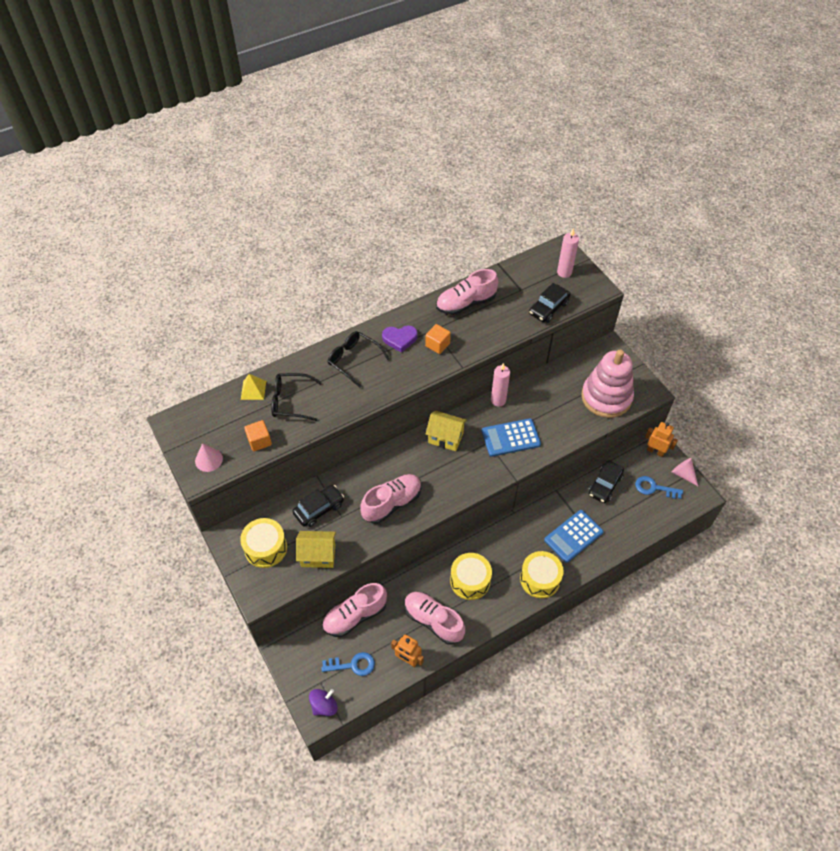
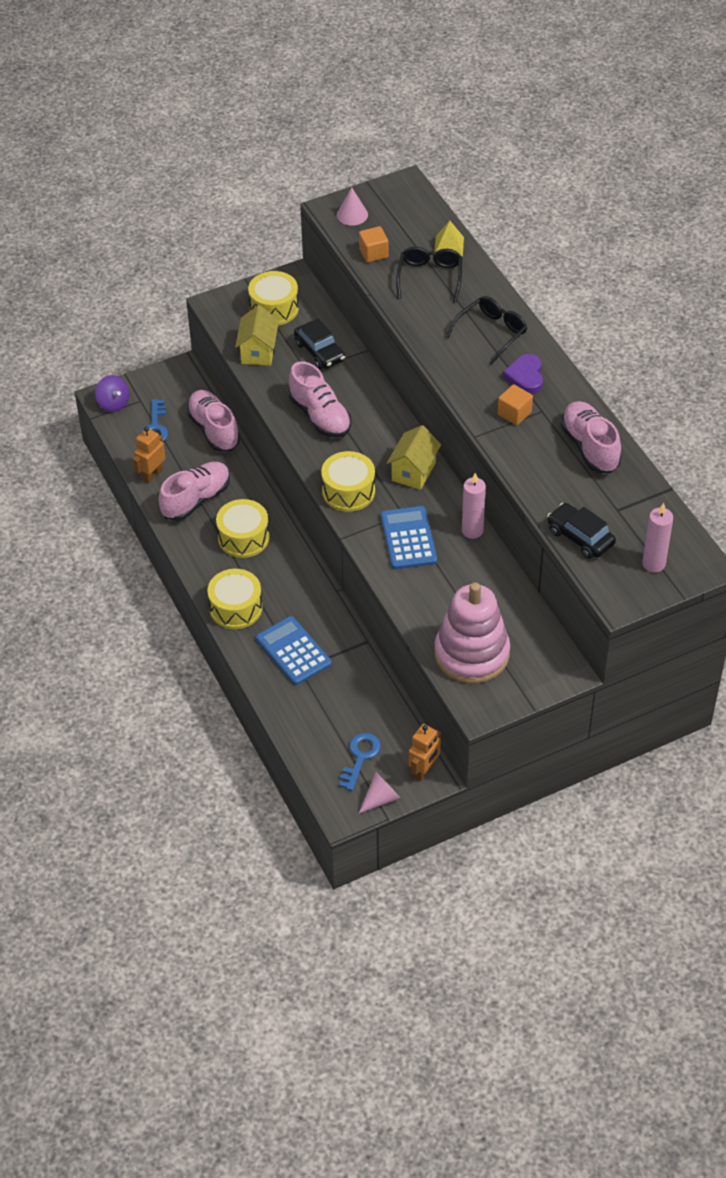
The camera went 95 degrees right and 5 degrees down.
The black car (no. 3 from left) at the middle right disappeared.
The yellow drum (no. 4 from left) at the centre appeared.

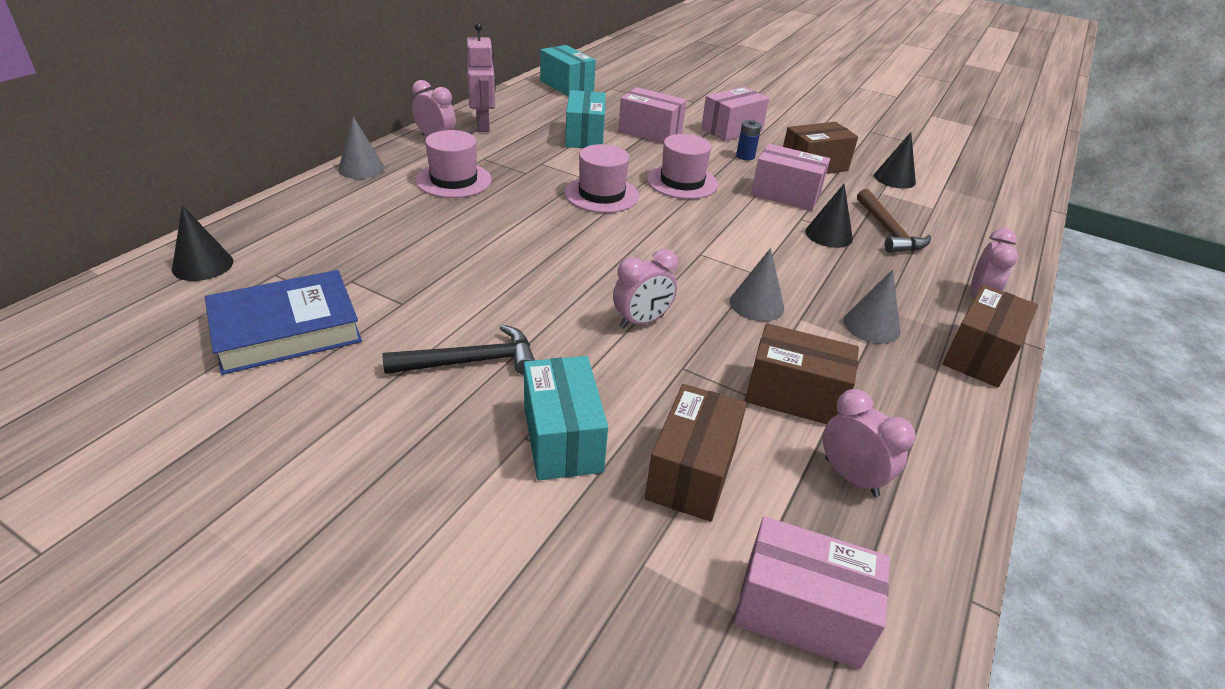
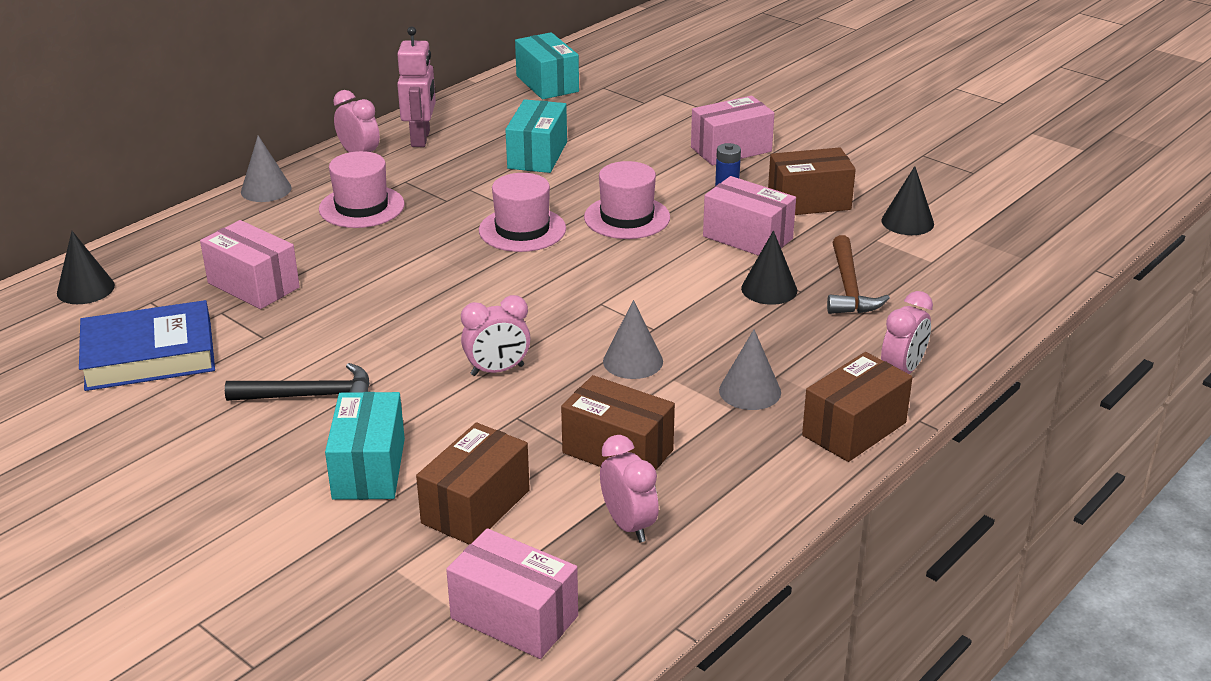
The camera went 15 degrees right and 5 degrees down.
The pink box (no. 1 from left) moved from the top centre to the middle left.

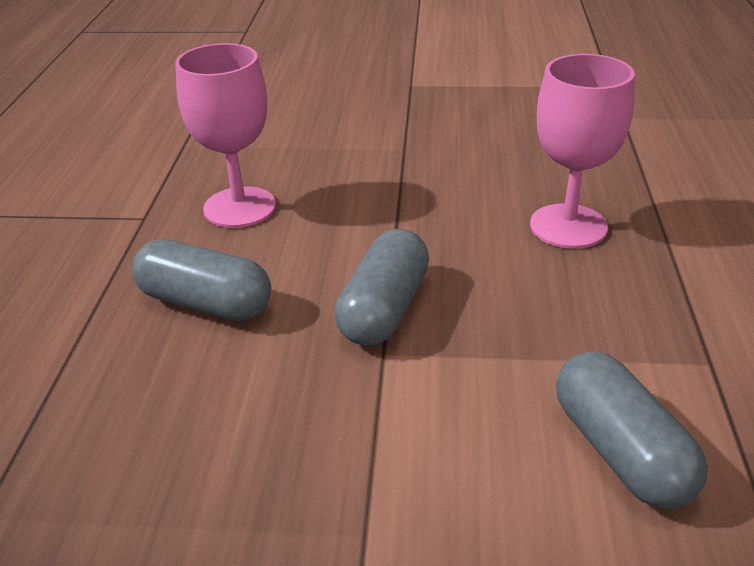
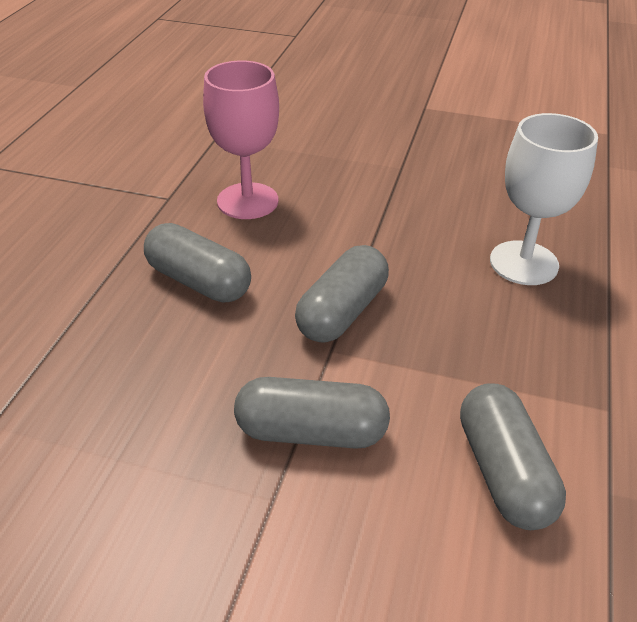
The camera went 10 degrees right and 5 degrees up.
The pink goblet (no. 2 from left) at the top right became the white goblet at the top right.
The grey capsule (no. 2 from left) at the centre appeared.

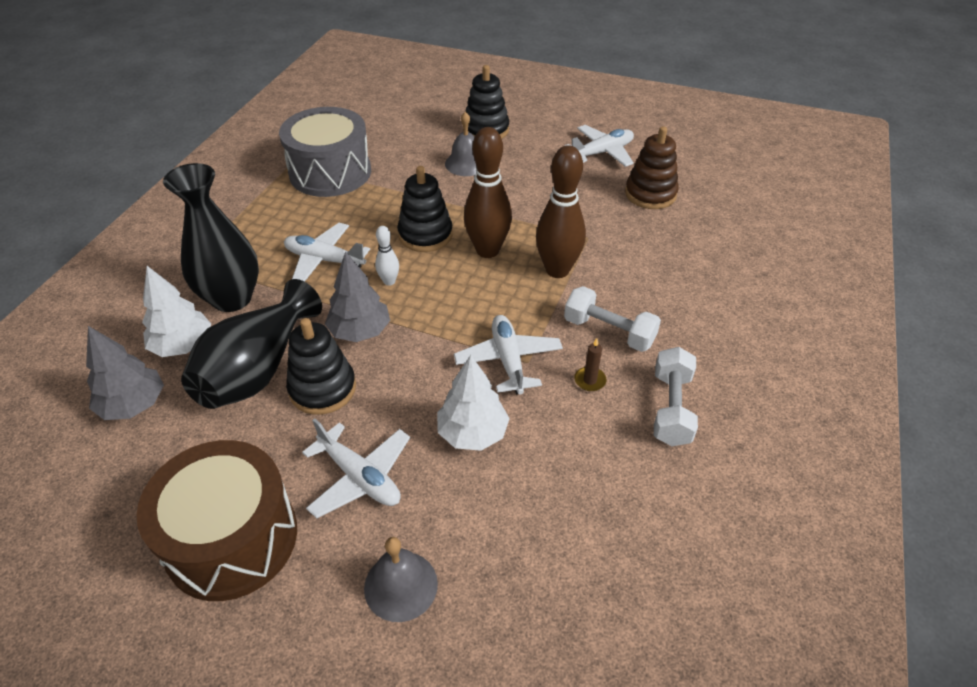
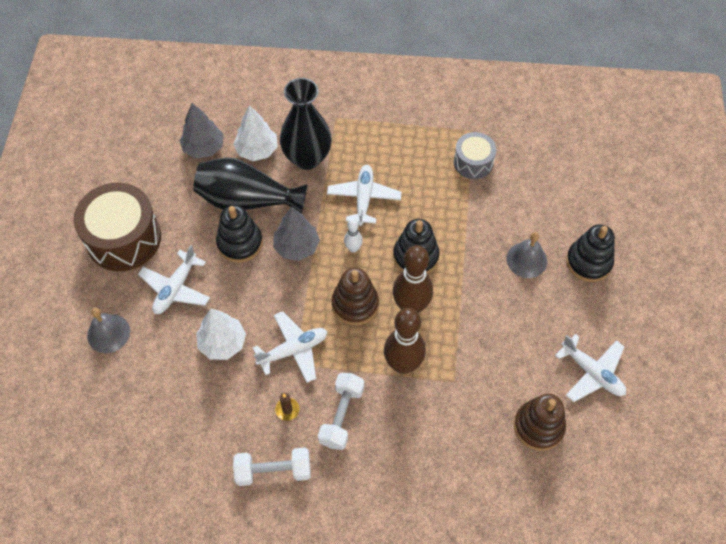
The camera went 75 degrees right and 15 degrees up.
The grey drum at the top left changed to 0.56 times the size.
The brown stacking toy (no. 1 from left) at the centre appeared.

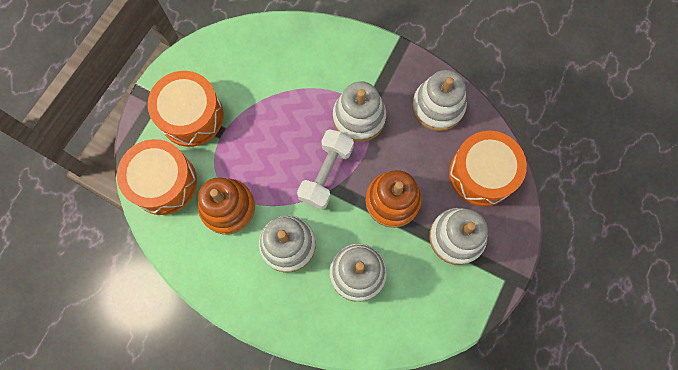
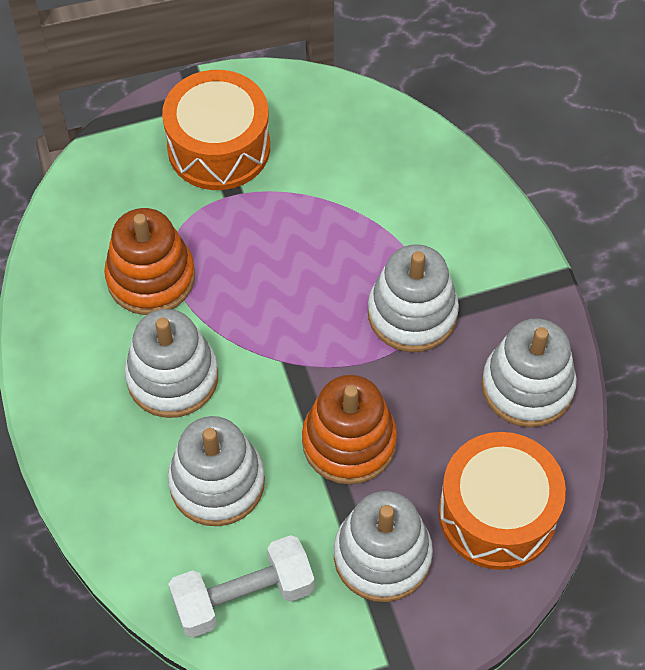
The camera went 45 degrees right and 15 degrees down.
The white dumbbell moved from the centre to the bottom centre.
The orange drum (no. 1 from left) at the middle left disappeared.

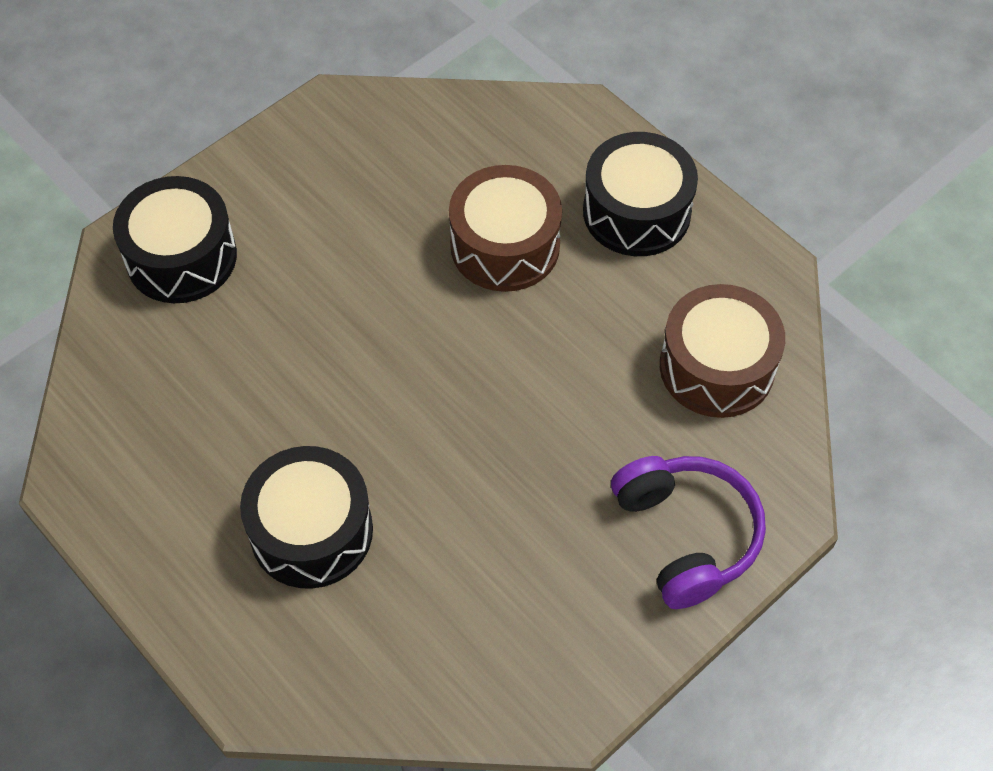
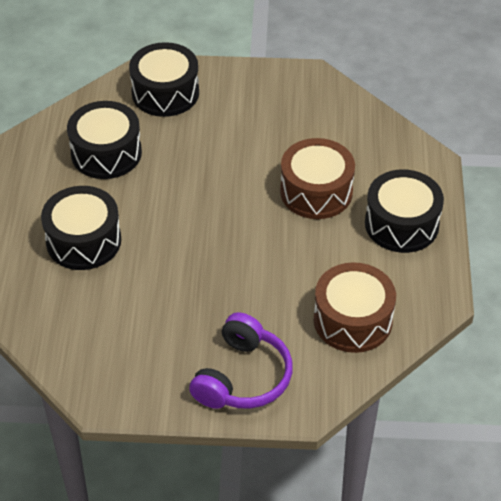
The camera went 45 degrees right and 10 degrees down.
The black drum (no. 2 from left) at the top left appeared.

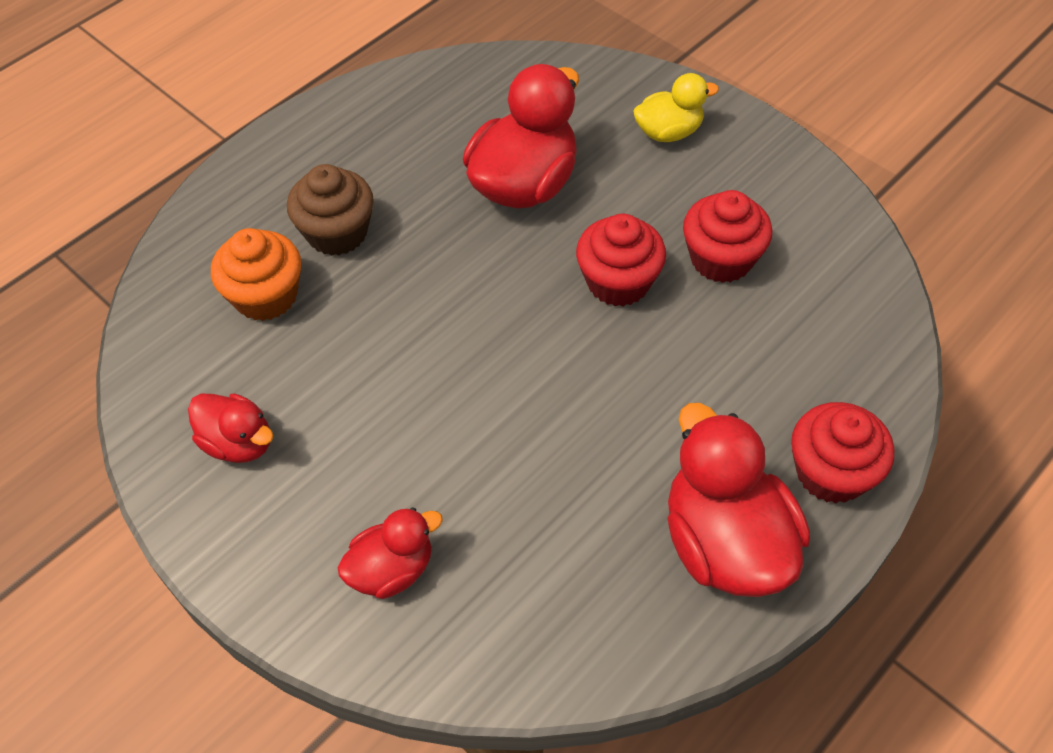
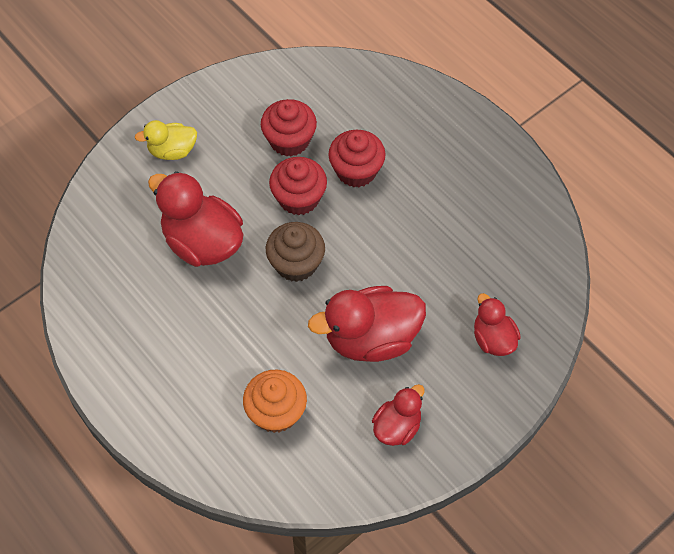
The camera went 85 degrees left and 5 degrees up.
The yellow duck at the top centre turned 90 degrees counterclockwise.
The brown cupcake moved from the top left to the centre.
The red cupcake (no. 3 from left) moved from the middle right to the top centre.
The red duck (no. 4 from left in the first image) moved from the middle right to the centre.

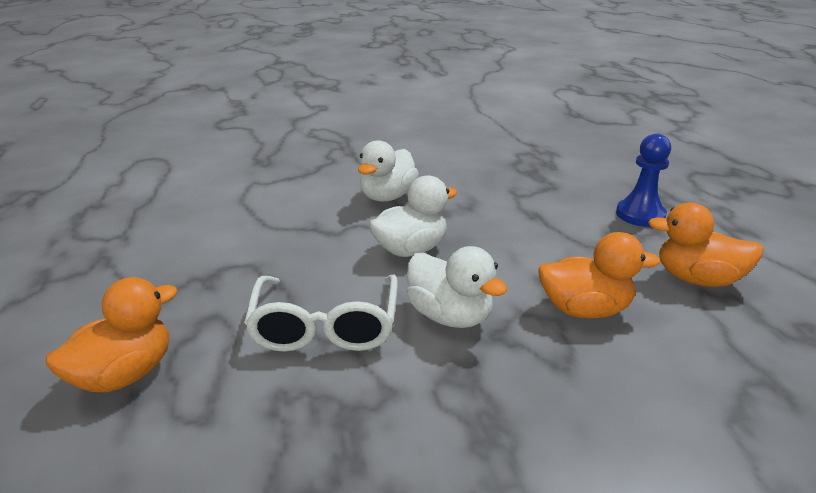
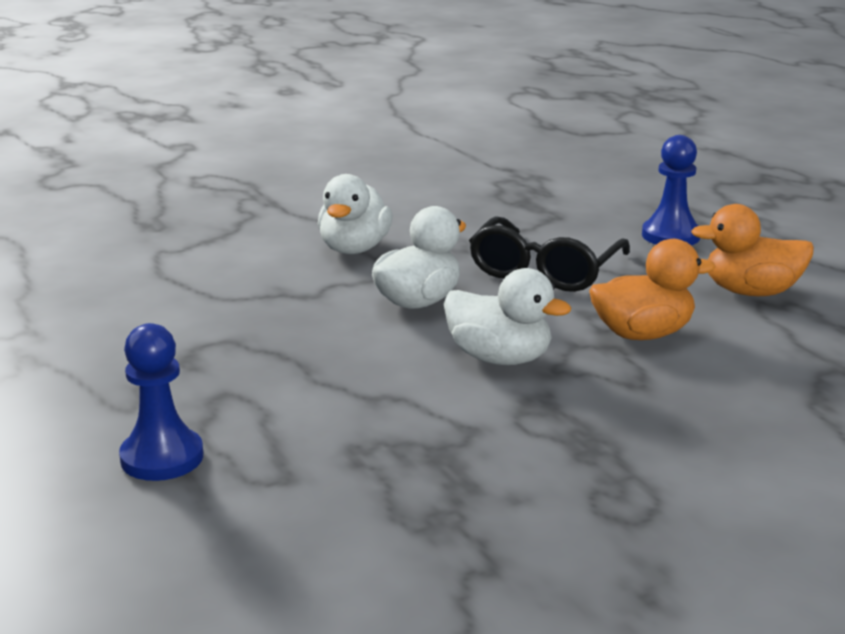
The camera went 15 degrees left and 5 degrees down.
The white glasses at the centre disappeared.
The orange duck (no. 1 from left) at the bottom left was replaced by the blue pawn (no. 1 from left) at the middle left.
The black glasses at the centre appeared.

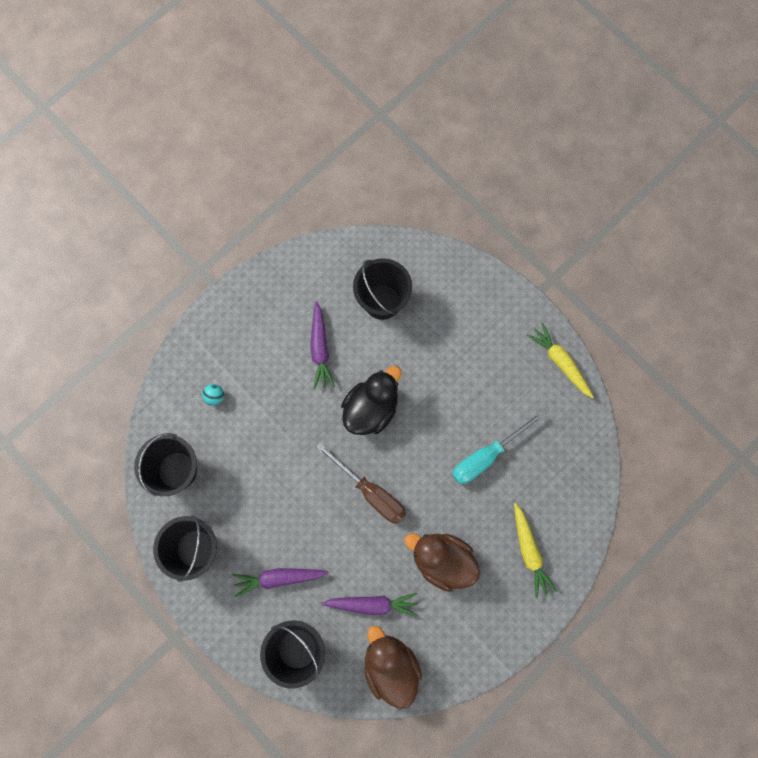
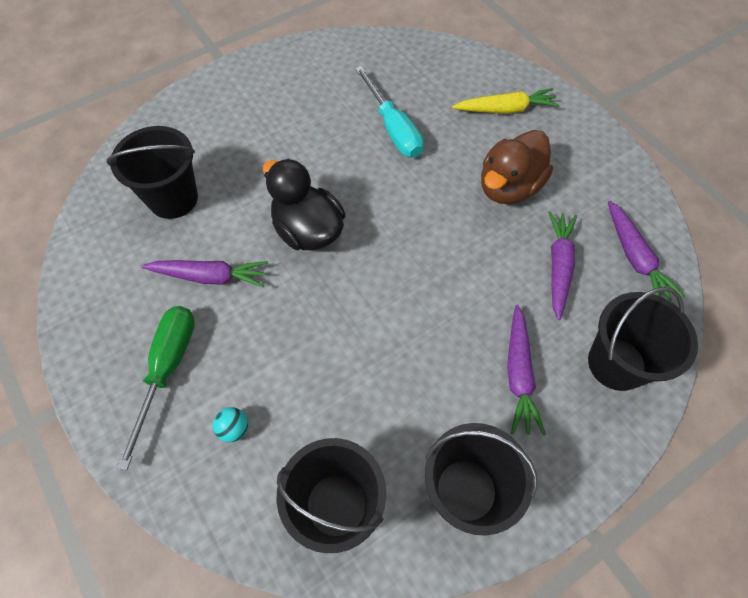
The camera went 80 degrees left and 15 degrees down.
The yellow carrot (no. 2 from left) at the middle right disappeared.
The brown screwdriver at the centre disappeared.
The brown duck (no. 1 from left) at the bottom centre was replaced by the purple carrot (no. 4 from left) at the middle right.
The green screwdriver at the middle left appeared.

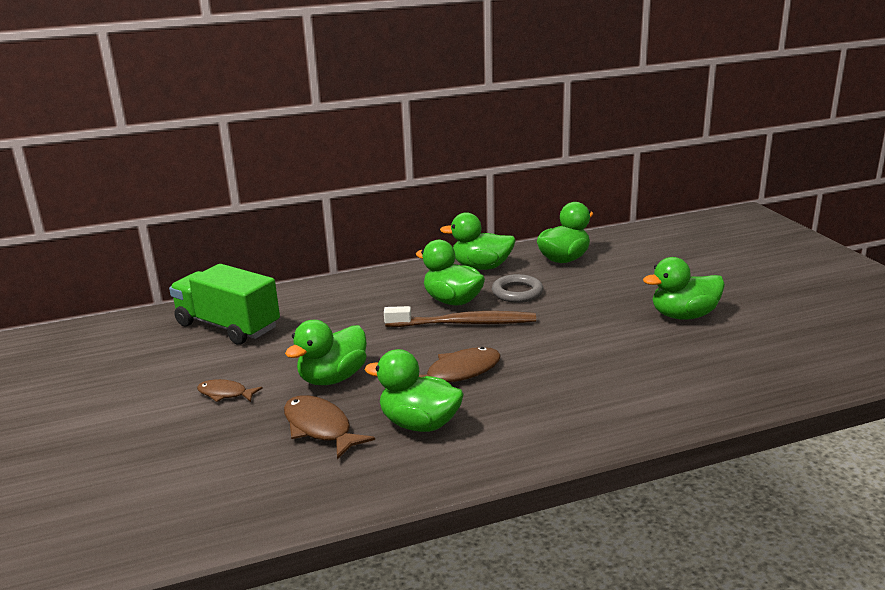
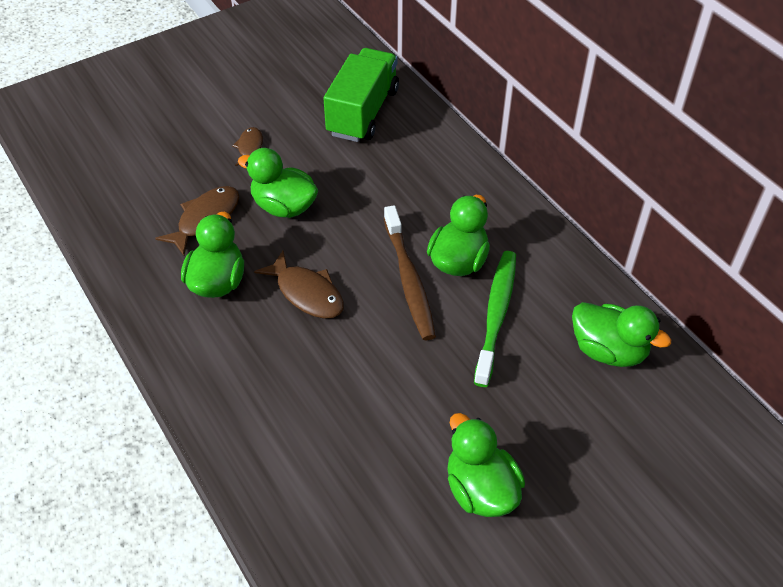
The camera went 75 degrees right and 25 degrees up.
The green duck (no. 4 from left) at the centre disappeared.
The grey ring at the centre was replaced by the green toothbrush at the centre.

